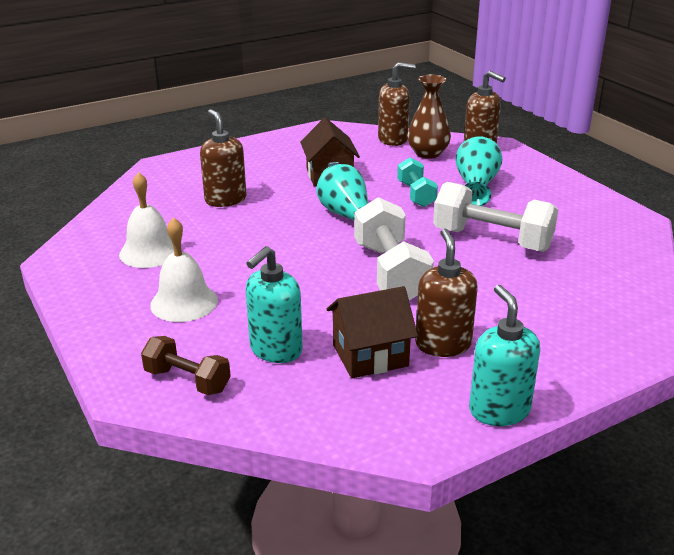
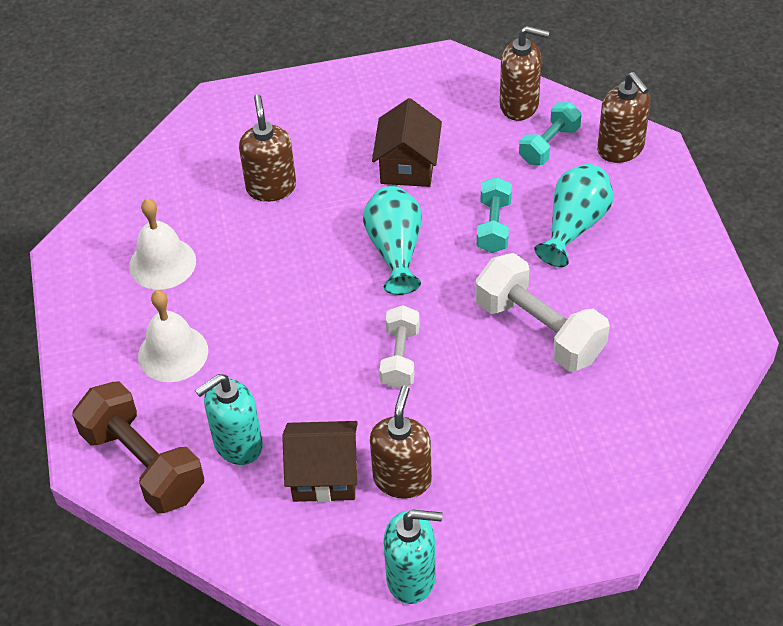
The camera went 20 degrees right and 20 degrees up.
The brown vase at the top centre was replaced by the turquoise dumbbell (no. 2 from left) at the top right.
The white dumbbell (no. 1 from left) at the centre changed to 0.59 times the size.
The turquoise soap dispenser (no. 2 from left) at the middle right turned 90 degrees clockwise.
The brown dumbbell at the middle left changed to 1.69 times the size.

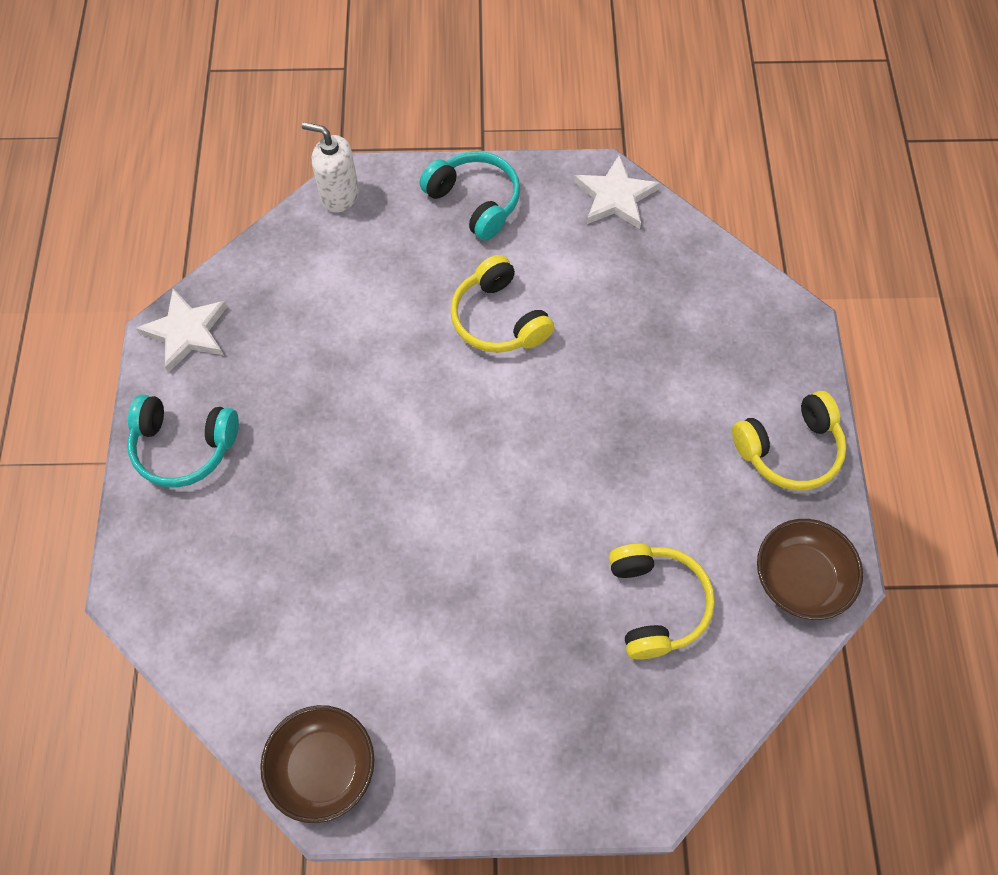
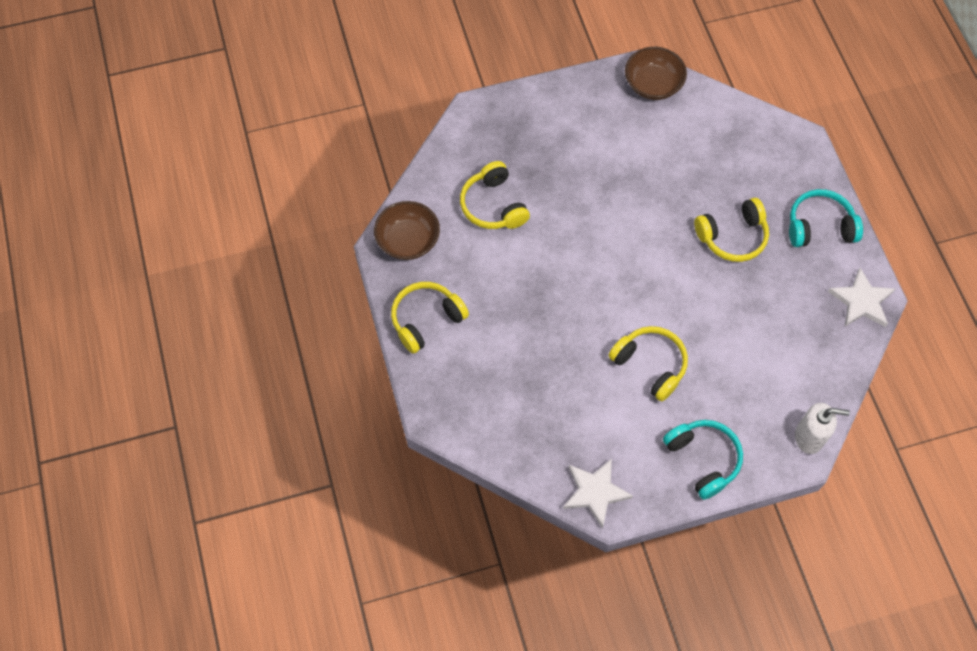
The camera went 165 degrees right and 0 degrees up.
The turquoise headphones (no. 2 from left in the first image) at the top centre turned 150 degrees counterclockwise.
The yellow headphones (no. 4 from left) at the middle right appeared.

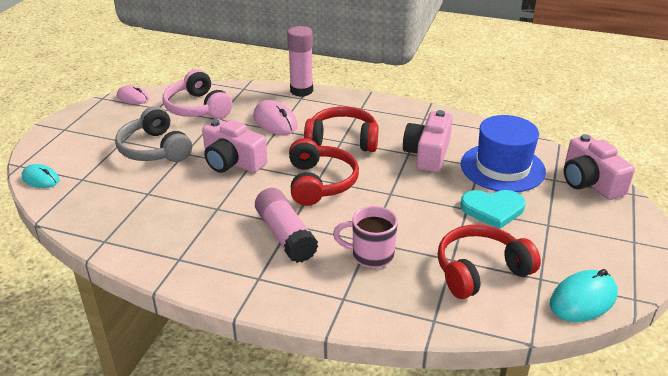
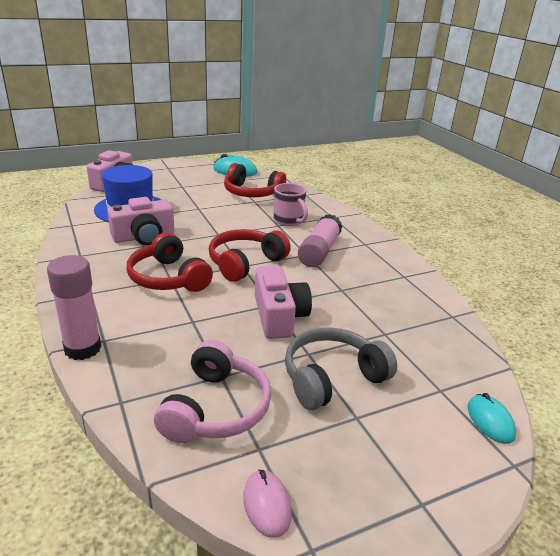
The camera went 135 degrees left and 5 degrees down.
The pink mouse (no. 2 from left) at the top centre disappeared.
The grey headphones at the middle left turned 135 degrees counterclockwise.
The turquoise heart at the middle right disappeared.

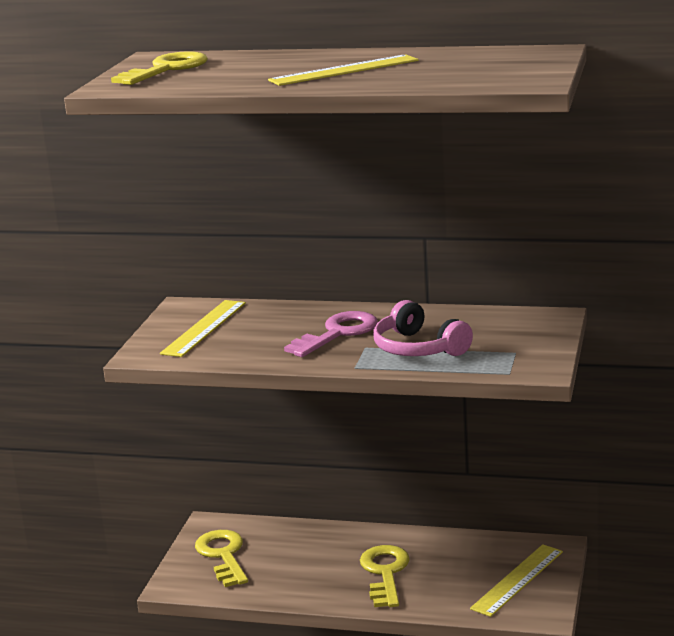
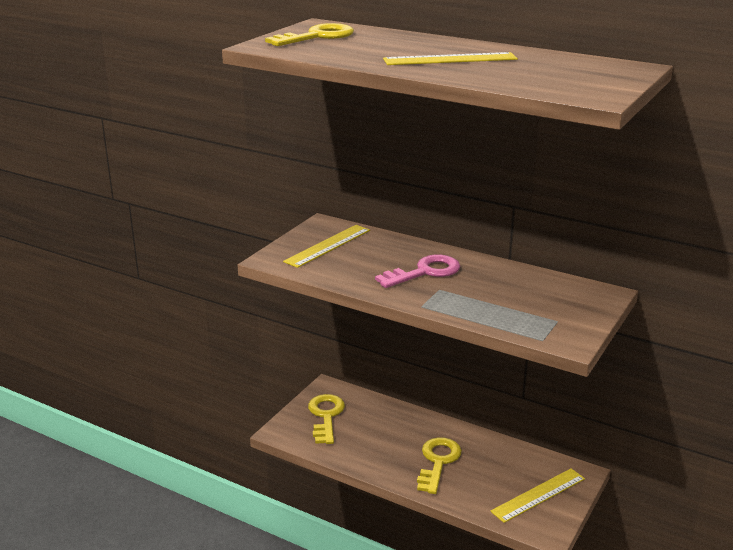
The camera went 15 degrees right and 5 degrees up.
The pink headphones at the centre disappeared.

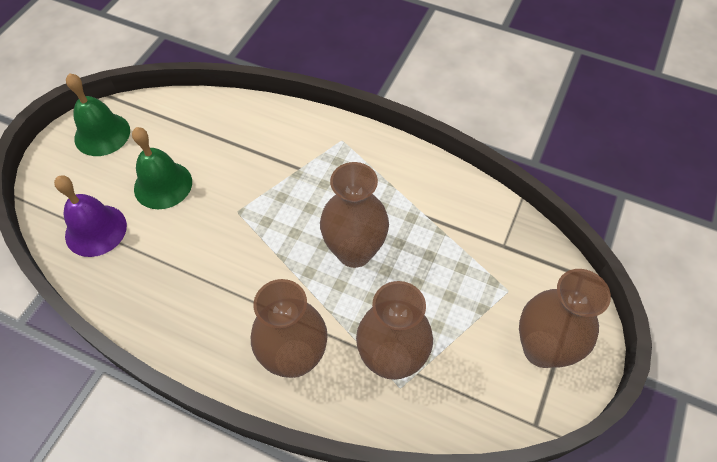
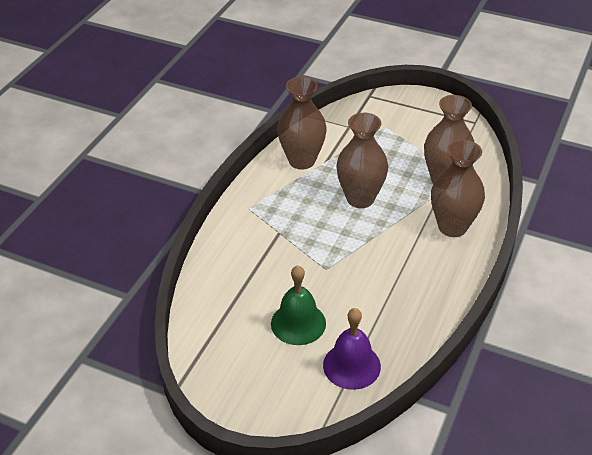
The camera went 90 degrees left and 15 degrees down.
The green bell (no. 1 from left) at the top left disappeared.
The brown vase (no. 4 from left in the first image) moved from the bottom right to the top centre.

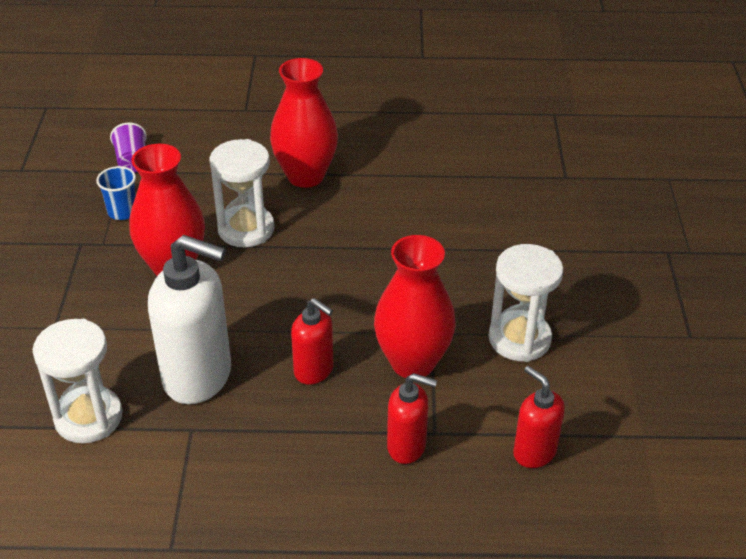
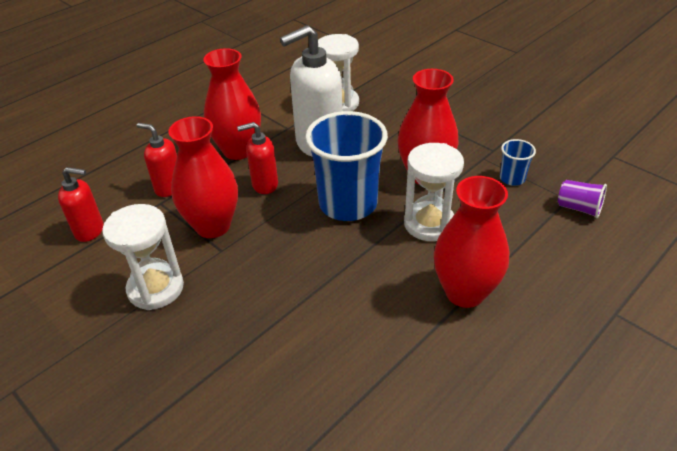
The camera went 135 degrees right and 0 degrees up.
The red soap dispenser (no. 2 from left) at the bottom centre turned 60 degrees clockwise.
The red vase (no. 2 from left) at the top centre appeared.
The blue cup (no. 1 from left) at the centre appeared.

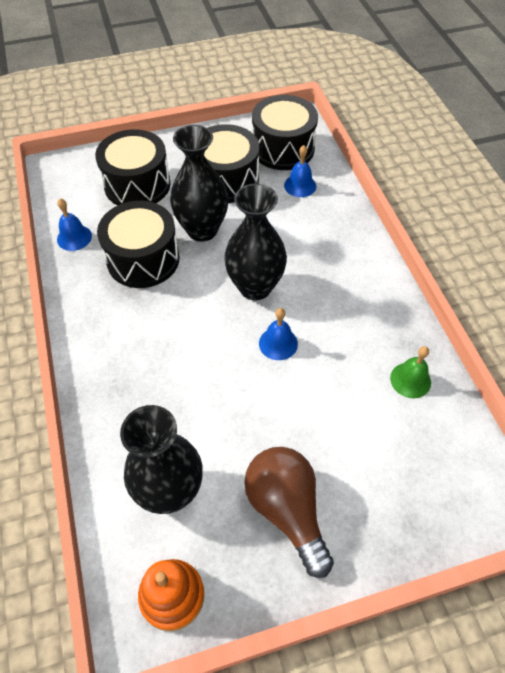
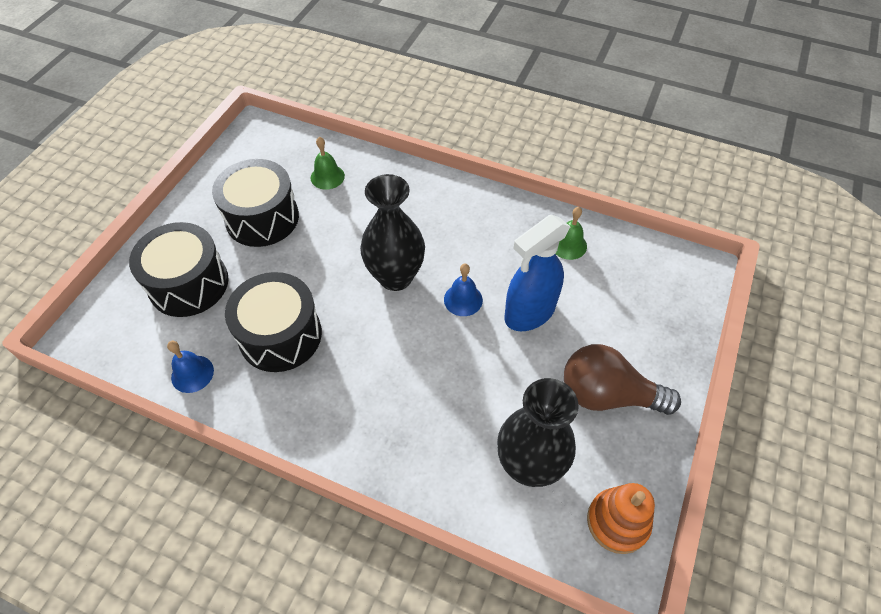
The camera went 50 degrees left and 0 degrees up.
The black drum (no. 4 from left) at the top centre disappeared.
The black vase (no. 2 from left) at the top centre disappeared.
The blue bell (no. 3 from left) at the top centre became the green bell (no. 1 from left) at the top centre.
The blue spray bottle at the centre appeared.

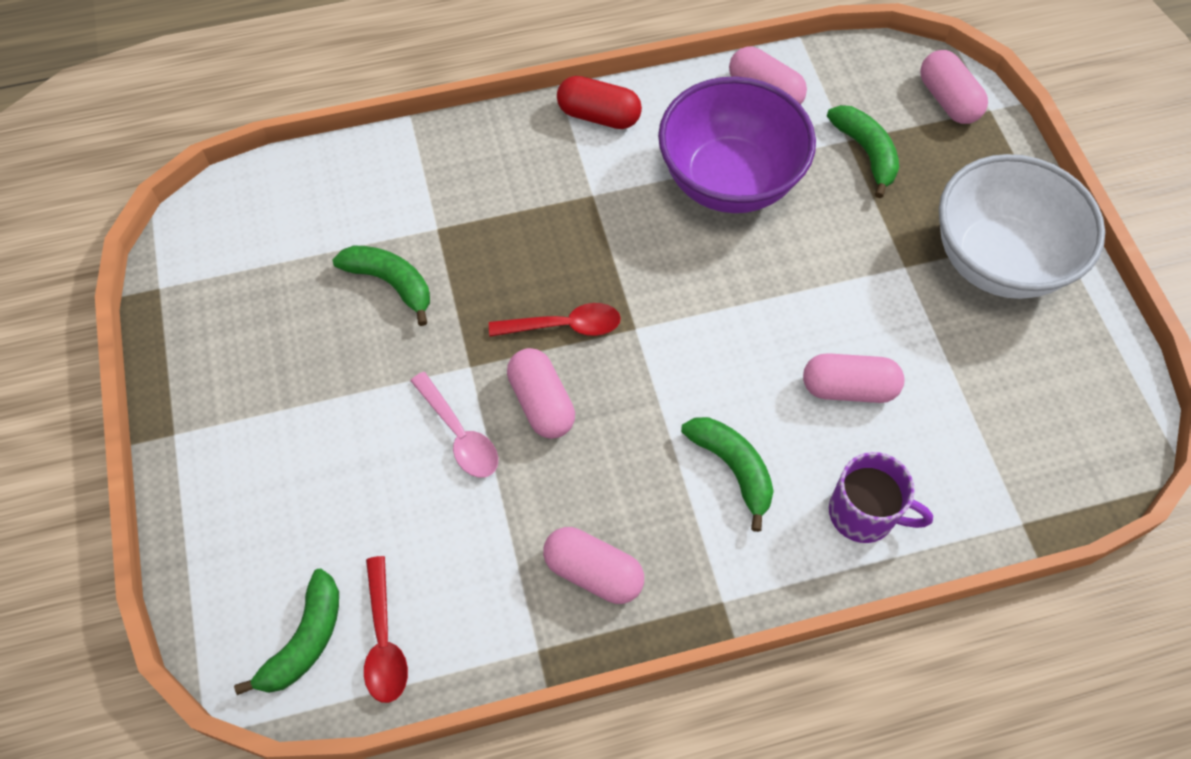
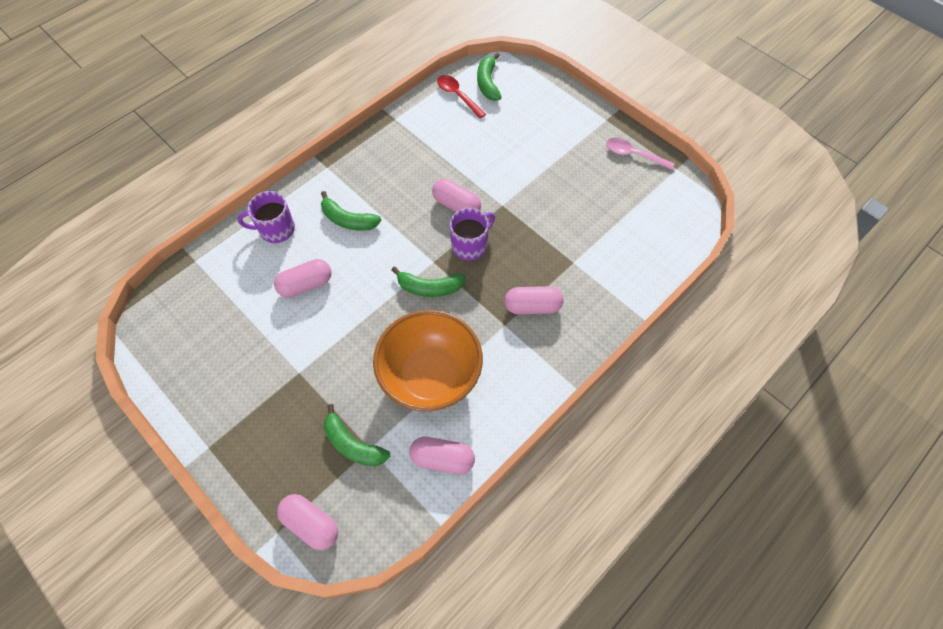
The camera went 150 degrees right and 0 degrees up.
The red capsule at the top centre disappeared.
The purple bowl at the top centre became the orange bowl at the centre.
The white bowl at the top right disappeared.
The green banana (no. 2 from left in the first image) moved from the middle left to the centre.
The red spoon (no. 2 from left) at the centre was replaced by the purple mug (no. 2 from left) at the centre.
The pink spoon moved from the centre to the top right.
The pink capsule (no. 2 from left in the first image) moved from the bottom centre to the centre.

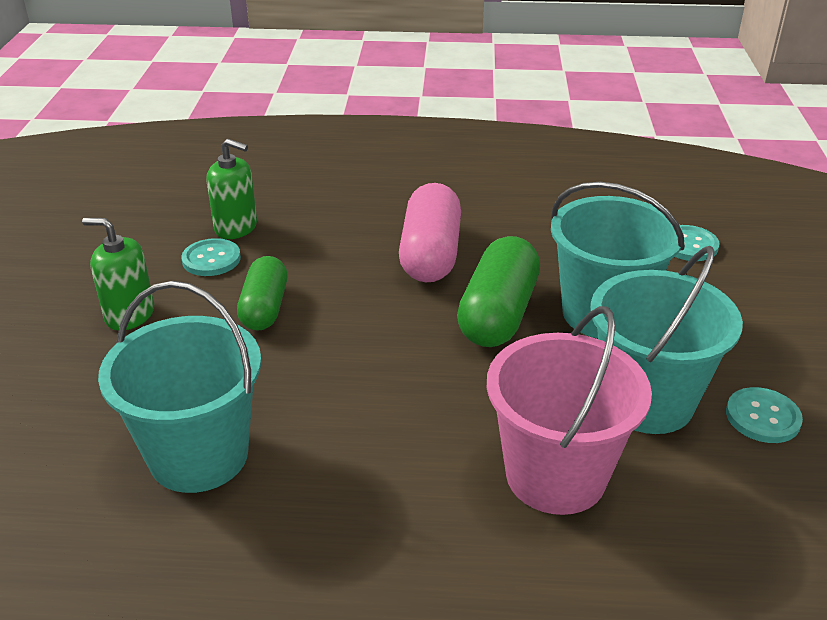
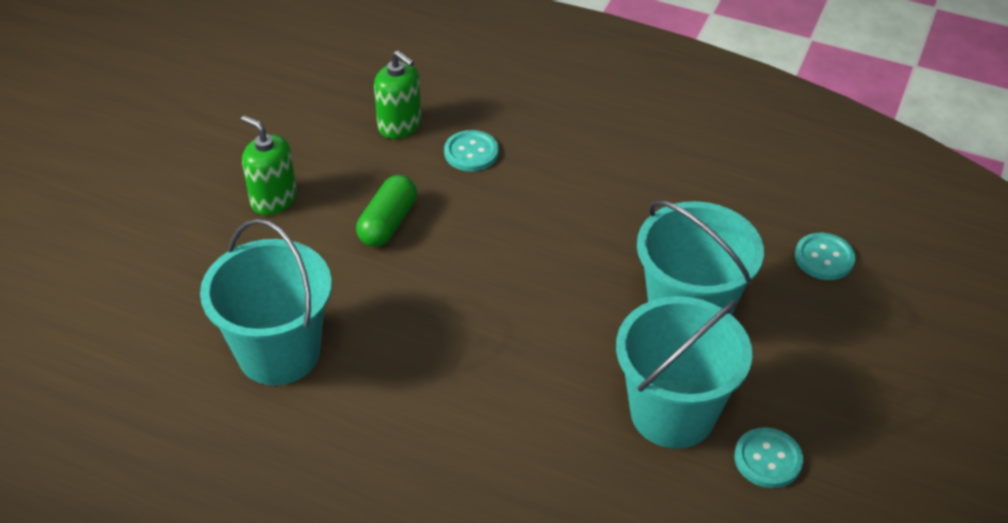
The camera went 20 degrees right and 10 degrees up.
The pink capsule at the centre disappeared.
The green capsule (no. 2 from left) at the centre disappeared.
The turquoise button (no. 1 from left) moved from the middle left to the top centre.
The pink bucket at the middle right disappeared.

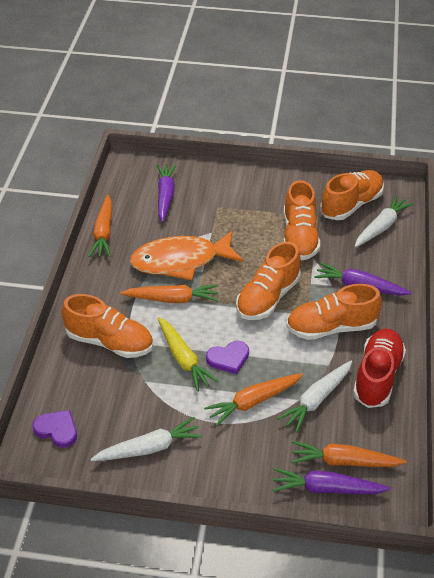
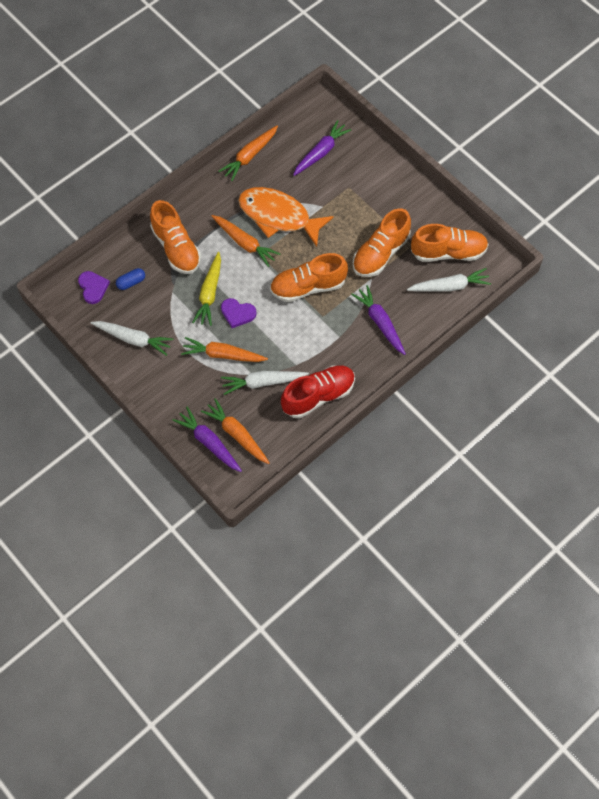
The camera went 40 degrees right and 20 degrees up.
The orange shoe (no. 4 from left) at the middle right disappeared.
The blue capsule at the middle left appeared.

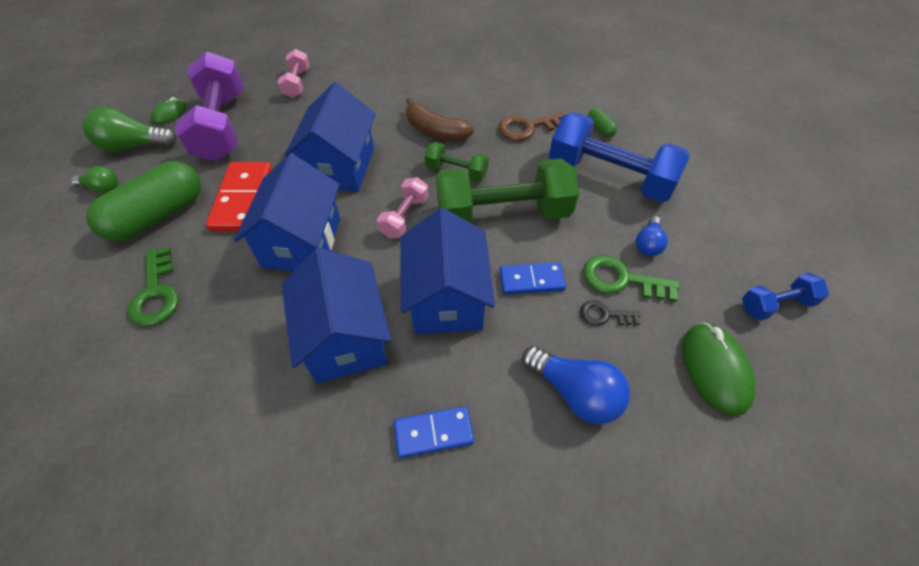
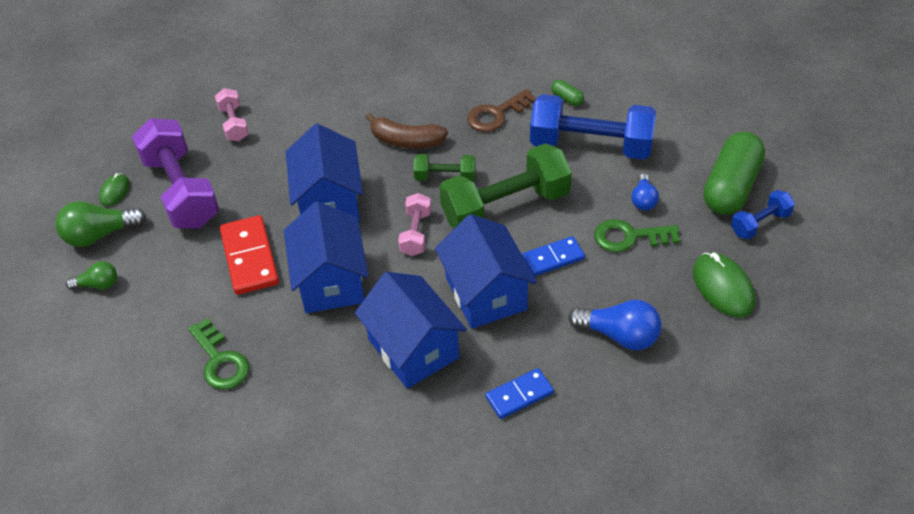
The camera went 15 degrees left and 5 degrees down.
The green capsule (no. 1 from left in the first image) moved from the middle left to the middle right.
The black key at the centre disappeared.

